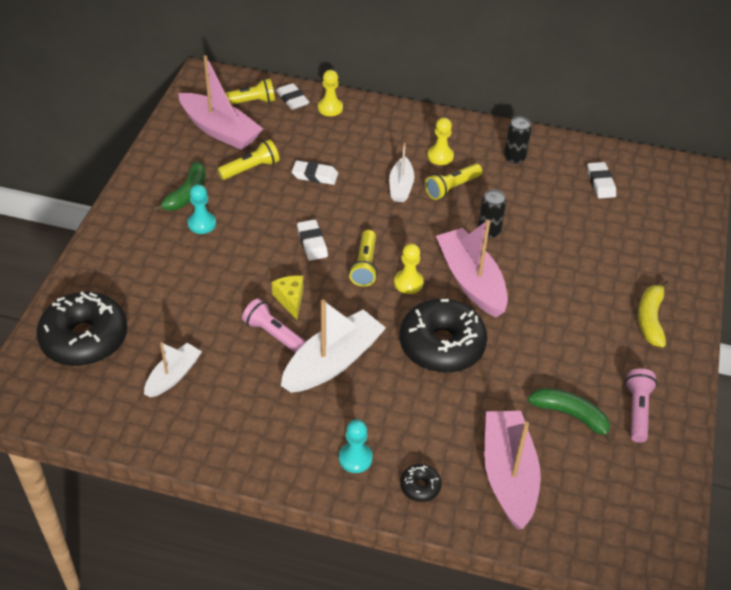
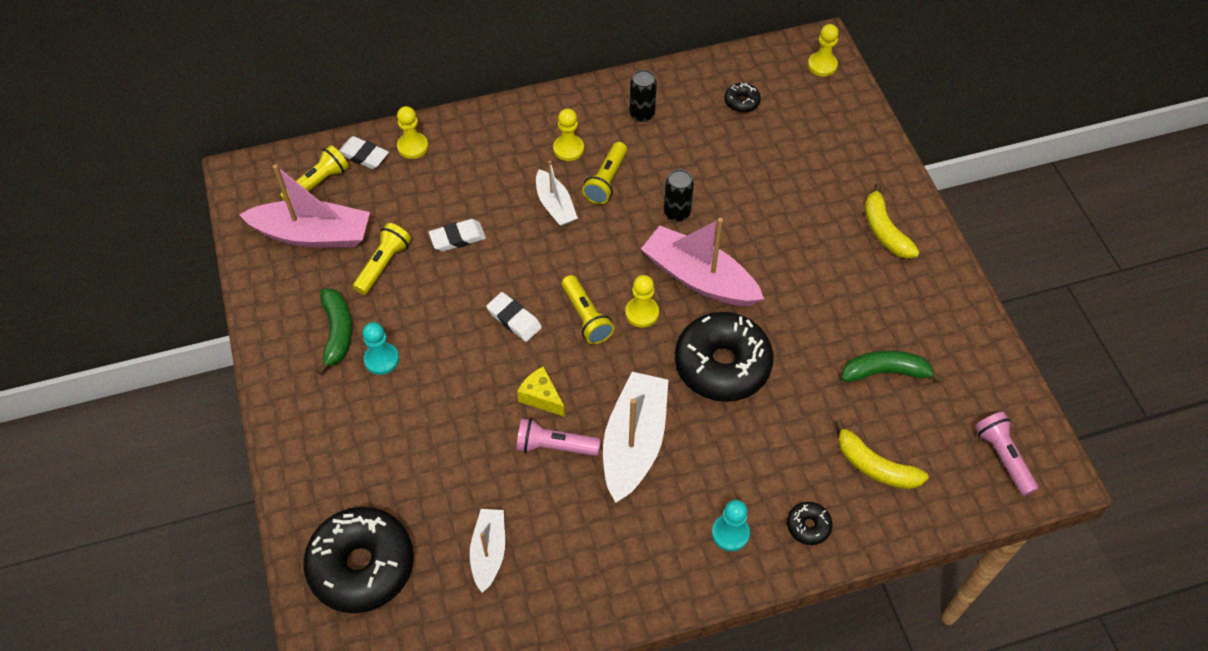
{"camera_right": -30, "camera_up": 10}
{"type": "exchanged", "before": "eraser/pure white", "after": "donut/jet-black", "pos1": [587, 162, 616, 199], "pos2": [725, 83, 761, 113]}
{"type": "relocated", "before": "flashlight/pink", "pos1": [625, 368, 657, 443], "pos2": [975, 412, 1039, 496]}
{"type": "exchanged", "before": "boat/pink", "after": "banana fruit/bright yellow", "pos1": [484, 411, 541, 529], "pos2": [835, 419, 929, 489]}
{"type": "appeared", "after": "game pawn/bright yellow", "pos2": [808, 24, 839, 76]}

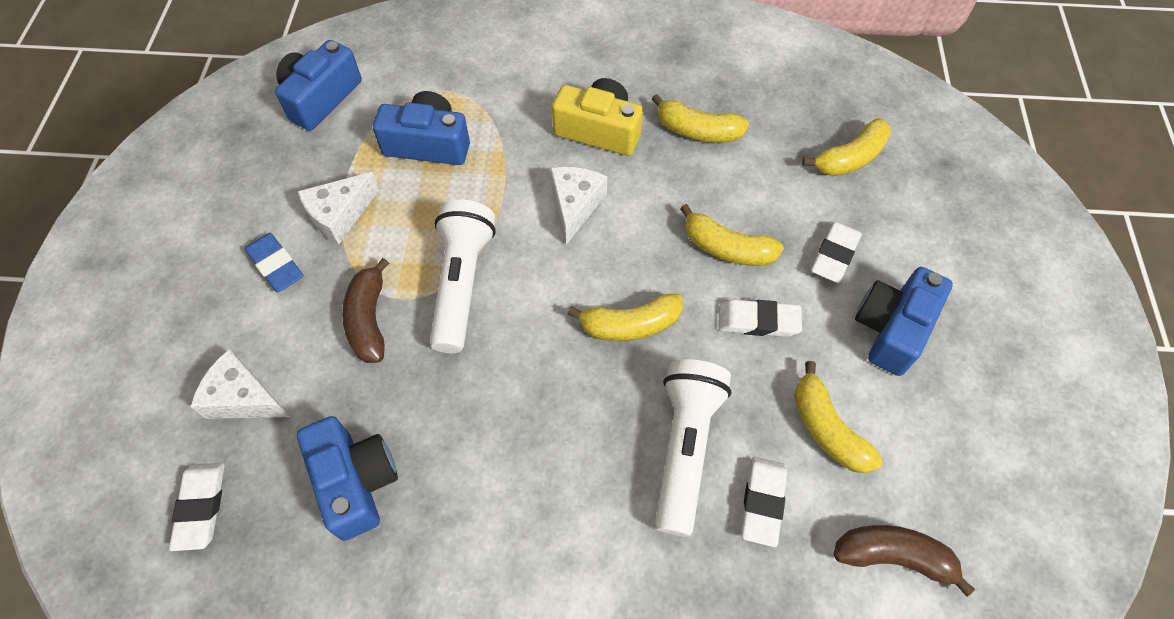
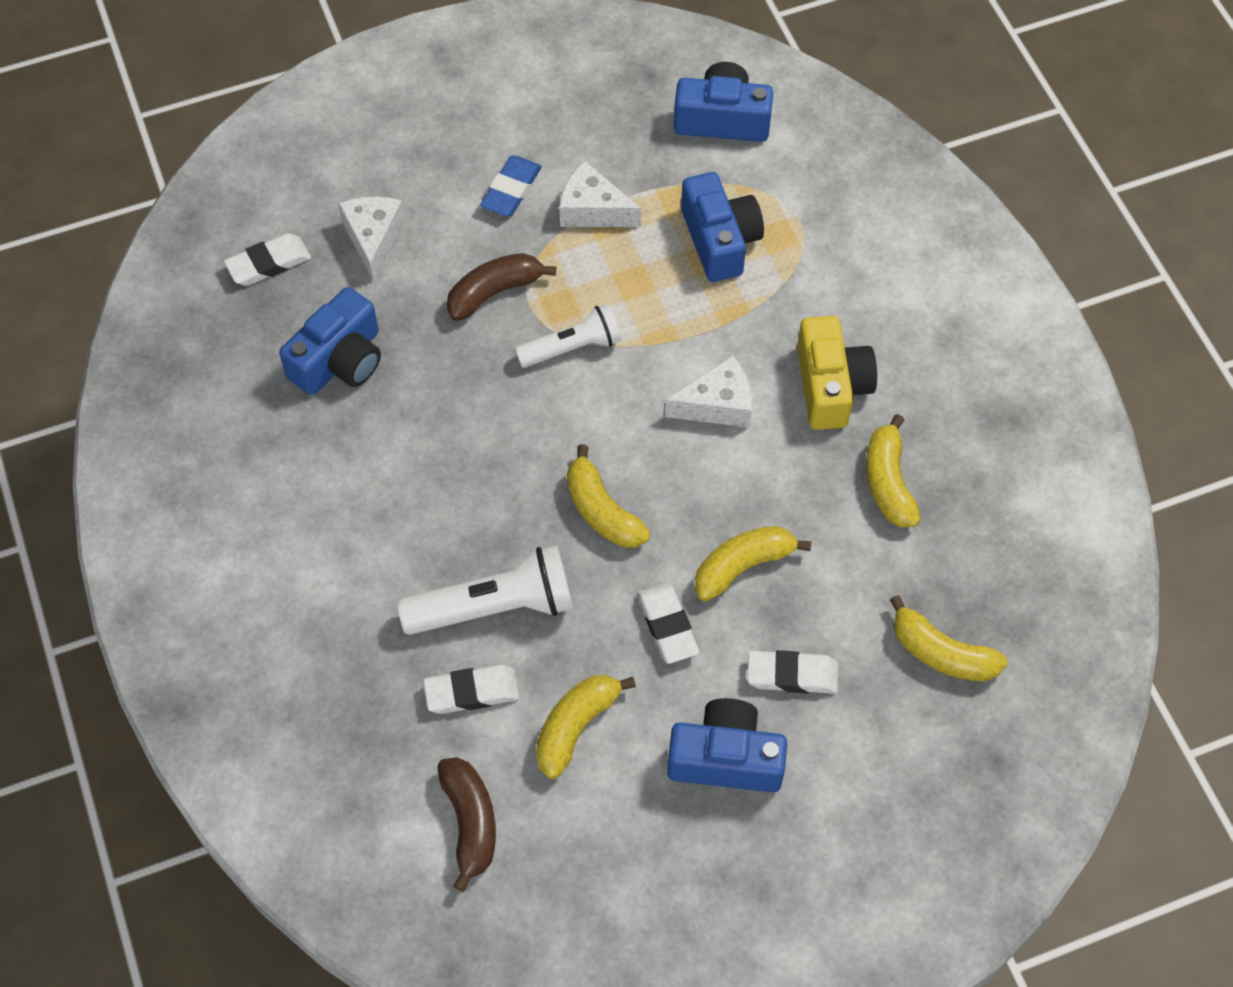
{"camera_right": 65, "camera_up": 0}
{"type": "size", "before": "flashlight/pure white", "pos1": [430, 199, 496, 353], "pos2": [515, 304, 621, 368], "scale": 0.66}
{"type": "spun", "before": "banana fruit/bright yellow", "pos1": [680, 204, 784, 266], "pos2": [694, 526, 811, 601], "turn": 60}

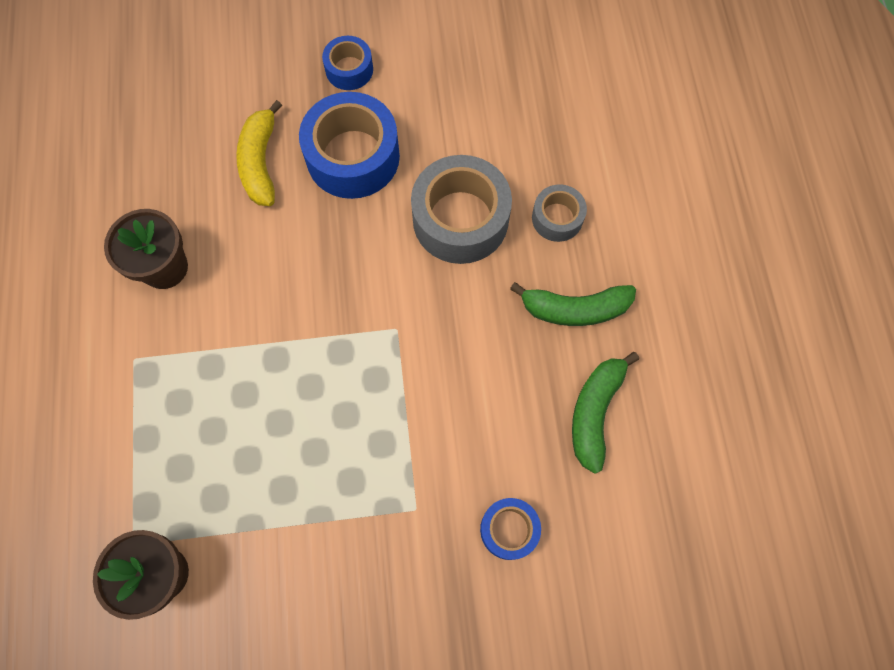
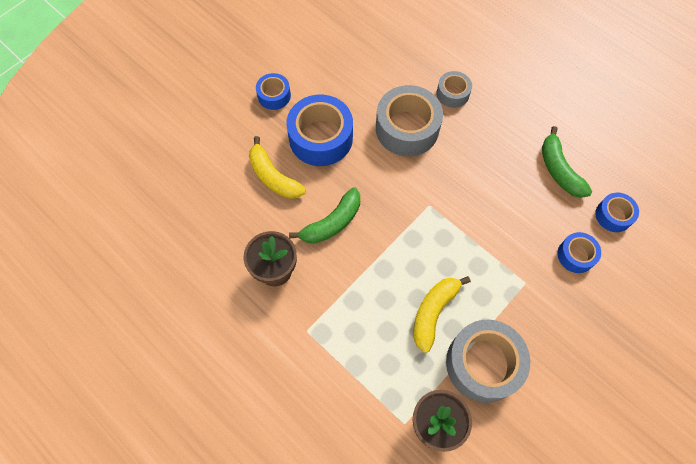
{"camera_right": -40, "camera_up": -5}
{"type": "relocated", "before": "banana fruit/leaf-green", "pos1": [510, 282, 636, 326], "pos2": [289, 187, 360, 244]}
{"type": "appeared", "after": "sticky tape/royal blue", "pos2": [595, 193, 639, 232]}
{"type": "appeared", "after": "banana fruit/bright yellow", "pos2": [413, 276, 471, 353]}
{"type": "appeared", "after": "sticky tape/grey", "pos2": [446, 320, 530, 403]}

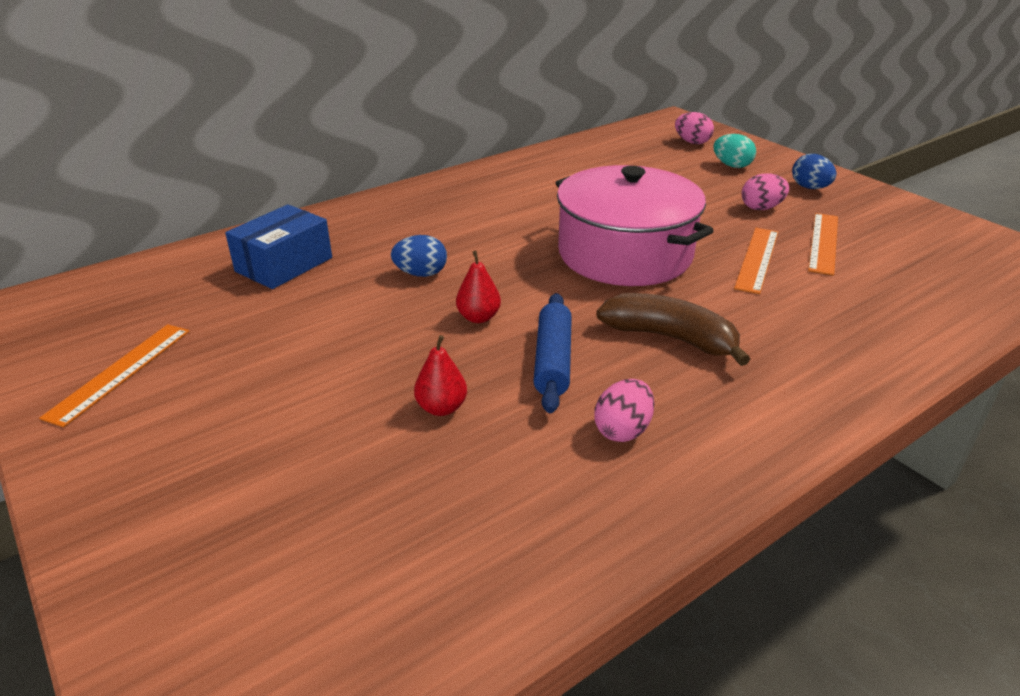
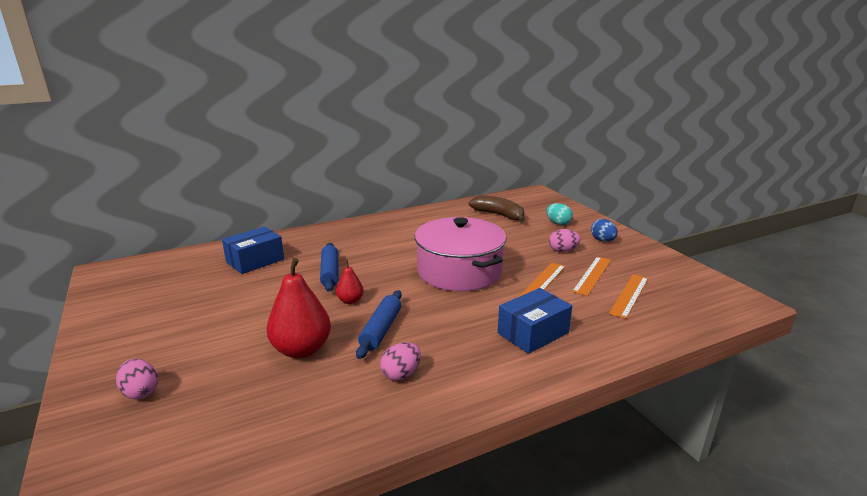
{"camera_right": 10, "camera_up": -10}
{"type": "relocated", "before": "toy egg/pink", "pos1": [675, 112, 714, 144], "pos2": [116, 359, 158, 400]}
{"type": "exchanged", "before": "toy egg/royal blue", "after": "rolling pin/royal blue", "pos1": [391, 235, 447, 277], "pos2": [320, 243, 339, 292]}
{"type": "relocated", "before": "banana fruit/dark brown", "pos1": [596, 293, 750, 366], "pos2": [469, 195, 525, 222]}
{"type": "relocated", "before": "straightedge/orange", "pos1": [39, 324, 189, 427], "pos2": [609, 274, 648, 319]}
{"type": "size", "before": "pear fruit/red", "pos1": [414, 335, 467, 416], "pos2": [266, 258, 331, 358], "scale": 1.95}
{"type": "appeared", "after": "package/royal blue", "pos2": [498, 288, 572, 354]}

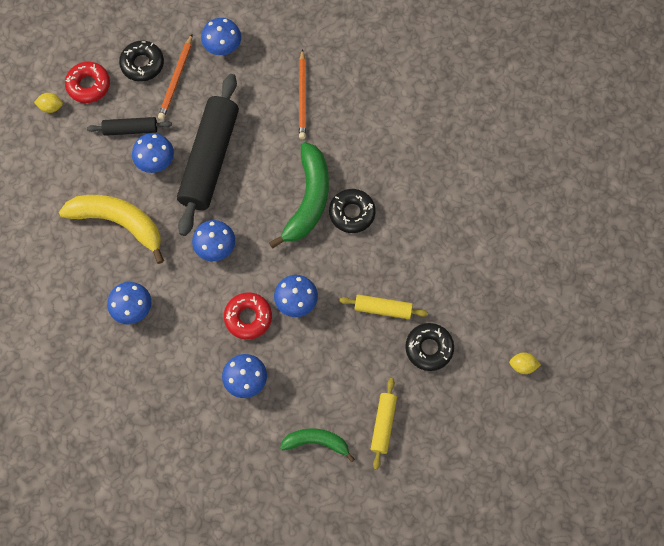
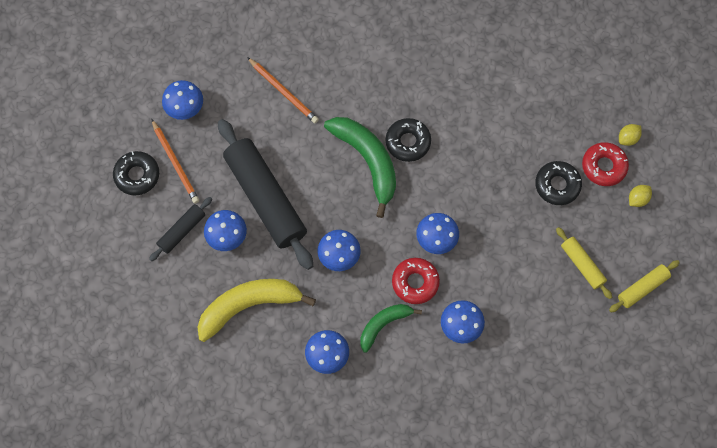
{"camera_right": -45, "camera_up": 0}
{"type": "relocated", "before": "donut/red", "pos1": [65, 62, 110, 103], "pos2": [582, 142, 629, 186]}
{"type": "relocated", "before": "toy lemon/bright yellow", "pos1": [34, 93, 63, 113], "pos2": [629, 185, 652, 207]}
{"type": "relocated", "before": "rolling pin/bright yellow", "pos1": [339, 294, 428, 319], "pos2": [609, 260, 680, 312]}
{"type": "relocated", "before": "banana fruit/leaf-green", "pos1": [280, 429, 355, 462], "pos2": [360, 304, 422, 353]}

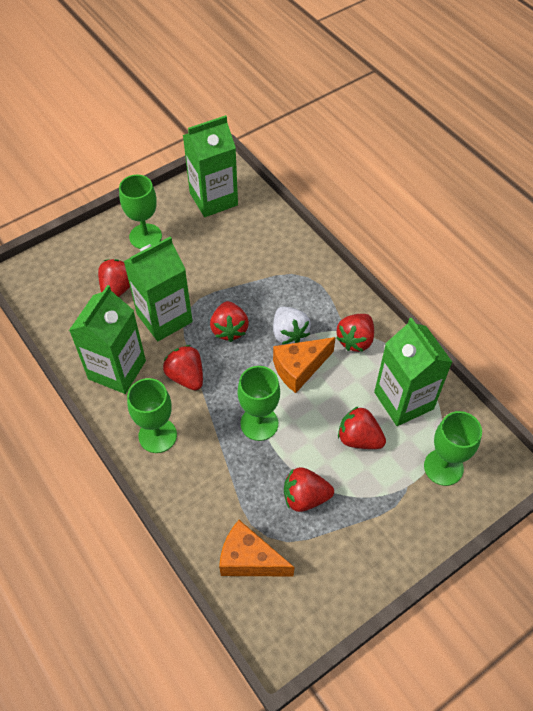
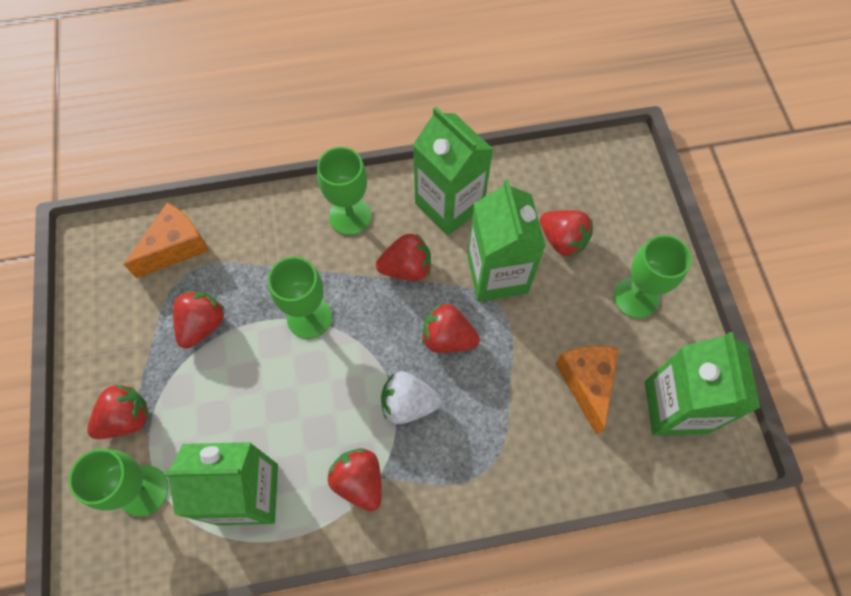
{"camera_right": 115, "camera_up": 10}
{"type": "relocated", "before": "piece of cheese/orange", "pos1": [273, 337, 336, 393], "pos2": [556, 346, 619, 435]}
{"type": "relocated", "before": "strawberry/red", "pos1": [338, 406, 386, 449], "pos2": [87, 384, 149, 439]}

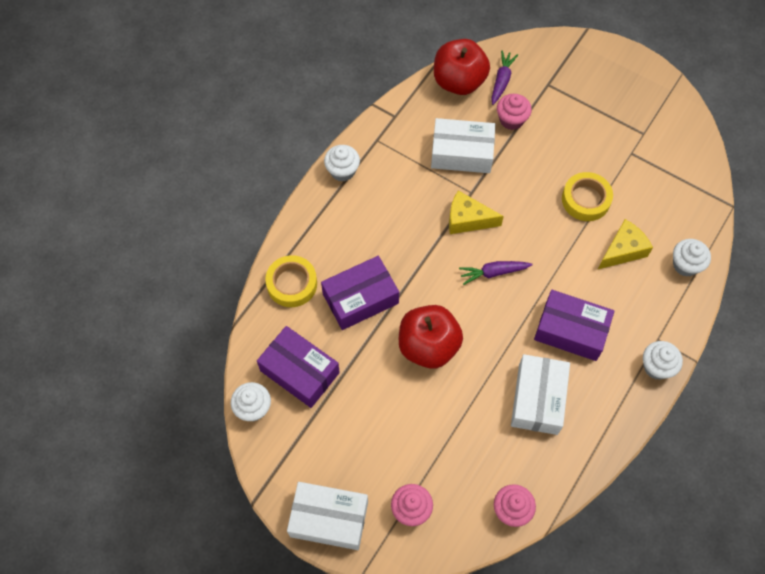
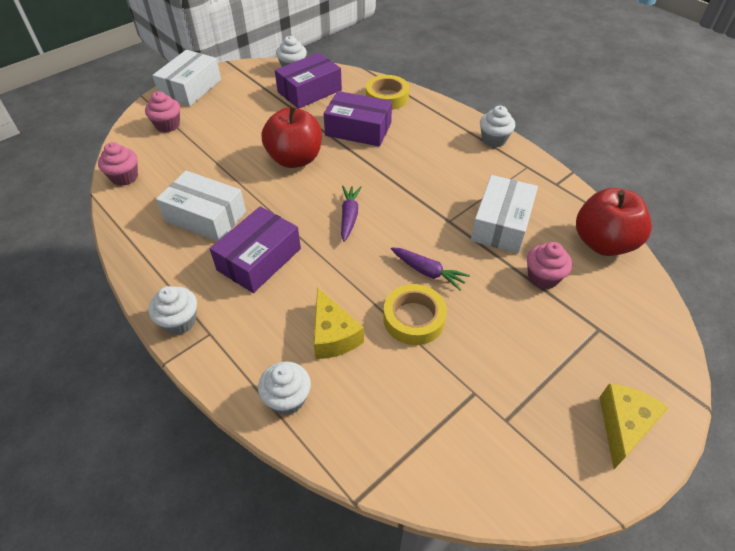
{"camera_right": 105, "camera_up": -15}
{"type": "relocated", "before": "root vegetable/violet", "pos1": [491, 50, 518, 105], "pos2": [391, 247, 470, 290]}
{"type": "relocated", "before": "piece of cheese/bright yellow", "pos1": [449, 190, 504, 234], "pos2": [599, 384, 669, 469]}
{"type": "spun", "before": "package/violet", "pos1": [321, 256, 399, 330], "pos2": [324, 91, 392, 147], "turn": -60}

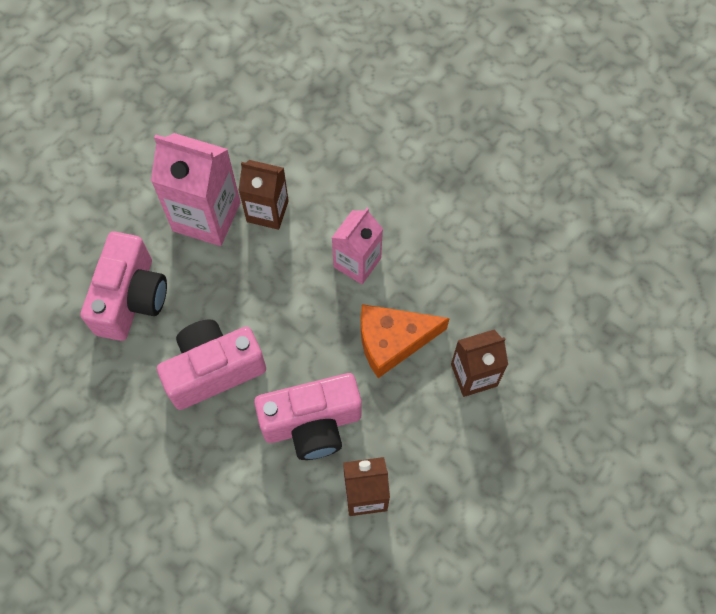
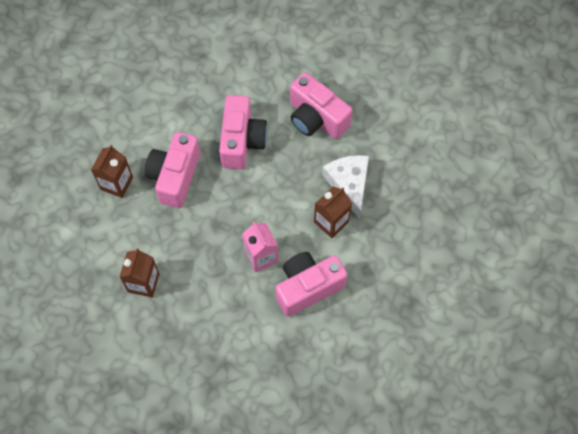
{"camera_right": 120, "camera_up": 0}
{"type": "exchanged", "before": "milk carton/pink", "after": "piece of cheese/pure white", "pos1": [151, 133, 241, 246], "pos2": [322, 155, 369, 219]}
{"type": "missing", "before": "piece of cheese/orange", "pos1": [361, 304, 450, 378]}
{"type": "appeared", "after": "camera/pink", "pos2": [275, 252, 348, 317]}

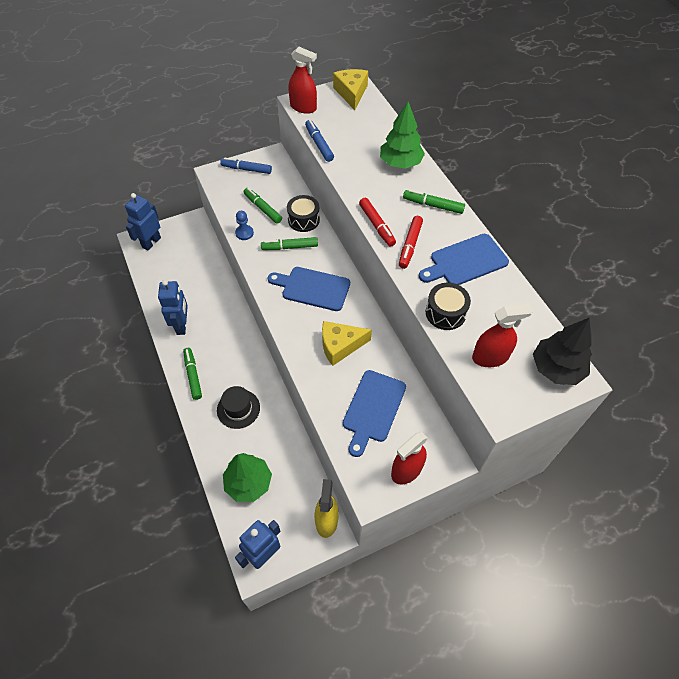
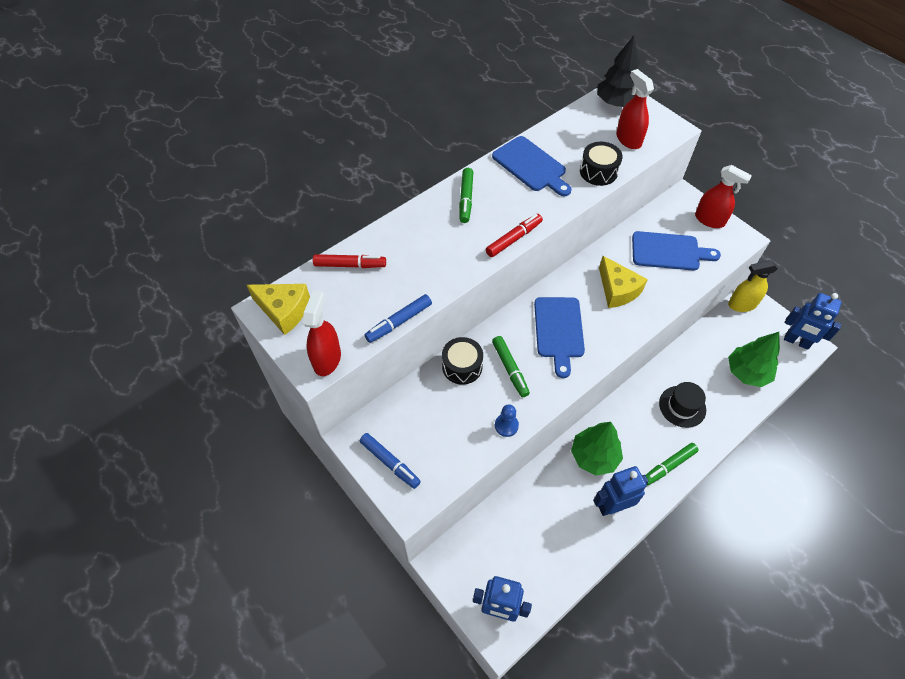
{"camera_right": -105, "camera_up": 0}
{"type": "spun", "before": "piece of cheese/bright yellow", "pos1": [333, 69, 368, 110], "pos2": [247, 284, 310, 335], "turn": -135}
{"type": "relocated", "before": "toy tree/leaf-green", "pos1": [380, 102, 425, 169], "pos2": [571, 422, 623, 476]}
{"type": "spun", "before": "marker pen/royal blue", "pos1": [220, 157, 272, 174], "pos2": [360, 433, 421, 489], "turn": -45}
{"type": "missing", "before": "marker pen/leaf-green", "pos1": [244, 188, 282, 224]}
{"type": "relocated", "before": "marker pen/red", "pos1": [399, 216, 423, 269], "pos2": [313, 254, 386, 268]}

